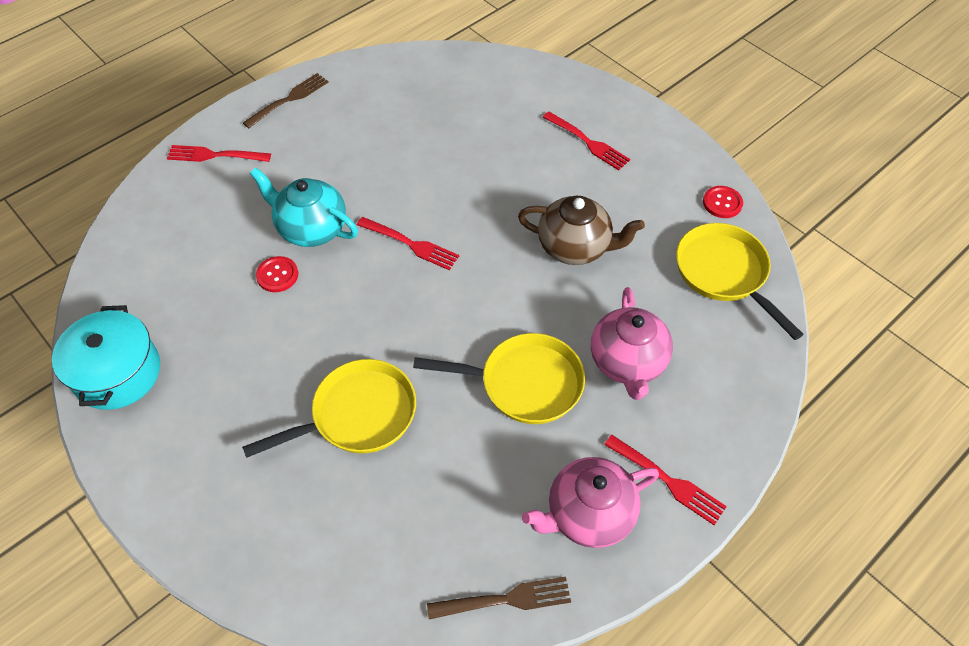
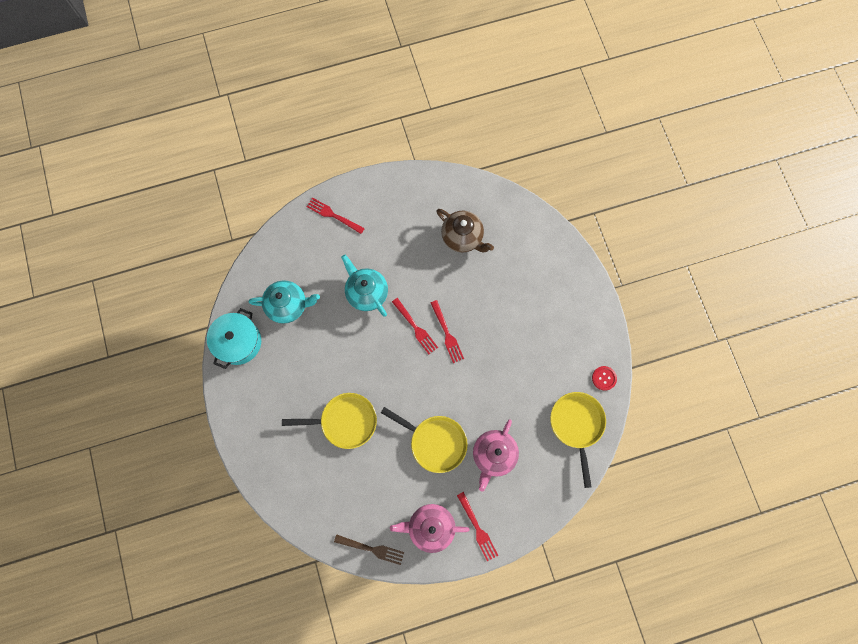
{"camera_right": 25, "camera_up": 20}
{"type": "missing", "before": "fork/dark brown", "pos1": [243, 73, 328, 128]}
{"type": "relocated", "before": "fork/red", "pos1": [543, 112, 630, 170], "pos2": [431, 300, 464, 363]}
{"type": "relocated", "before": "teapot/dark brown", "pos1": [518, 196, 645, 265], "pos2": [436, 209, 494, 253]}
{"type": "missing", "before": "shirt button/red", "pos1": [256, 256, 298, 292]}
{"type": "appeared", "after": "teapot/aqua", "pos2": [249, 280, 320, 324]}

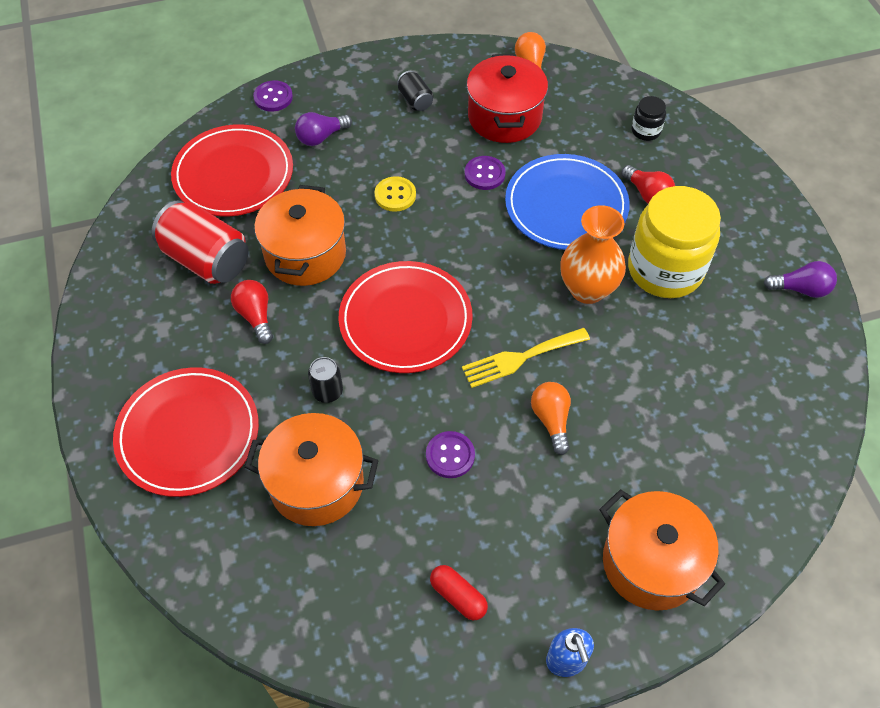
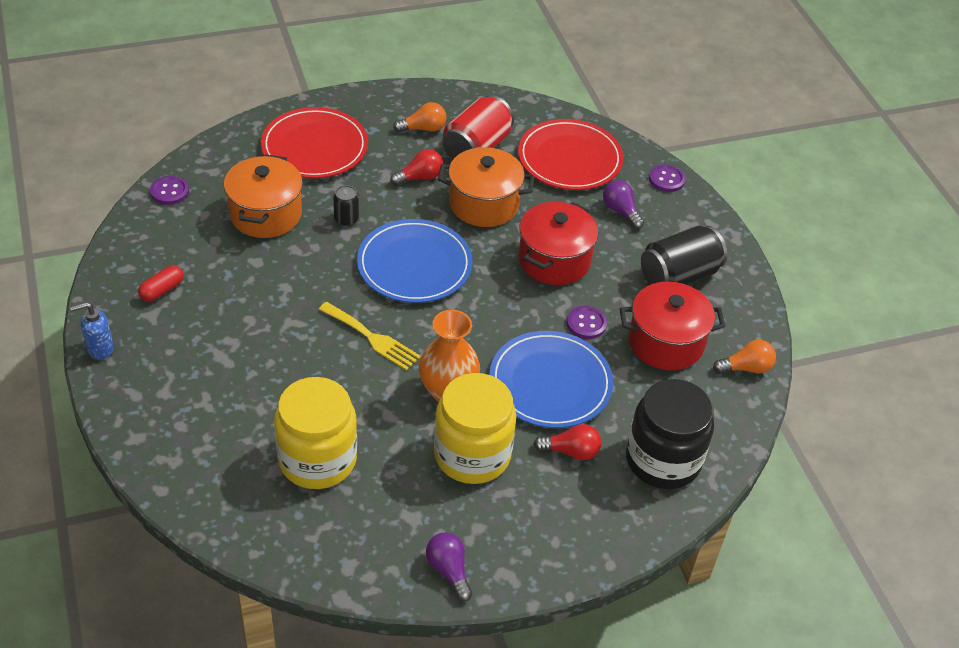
{"camera_right": 85, "camera_up": -10}
{"type": "size", "before": "tin/jet-black", "pos1": [397, 71, 433, 111], "pos2": [641, 226, 727, 285], "scale": 2.01}
{"type": "size", "before": "jam jar/jet-black", "pos1": [632, 96, 666, 141], "pos2": [626, 379, 714, 489], "scale": 2.31}
{"type": "spun", "before": "light bulb/red", "pos1": [621, 165, 675, 203], "pos2": [534, 424, 601, 460], "turn": -135}
{"type": "exchanged", "before": "shirt button/bright yellow", "after": "cooking pot/red", "pos1": [374, 176, 416, 212], "pos2": [519, 202, 598, 285]}
{"type": "colour", "before": "flat dish/red", "after": "flat dish/royal blue", "pos1": [338, 261, 473, 373], "pos2": [357, 219, 473, 303]}
{"type": "spun", "before": "light bulb/violet", "pos1": [764, 261, 837, 298], "pos2": [426, 532, 472, 602], "turn": 150}
{"type": "spun", "before": "fork/bright yellow", "pos1": [462, 328, 590, 388], "pos2": [318, 302, 421, 371], "turn": 150}
{"type": "relocated", "before": "light bulb/orange", "pos1": [531, 382, 571, 455], "pos2": [393, 102, 446, 132]}
{"type": "relocated", "before": "shirt button/violet", "pos1": [426, 431, 475, 478], "pos2": [150, 176, 189, 205]}
{"type": "missing", "before": "cooking pot/orange", "pos1": [599, 490, 725, 610]}
{"type": "appeared", "after": "jam jar/bright yellow", "pos2": [274, 377, 357, 489]}

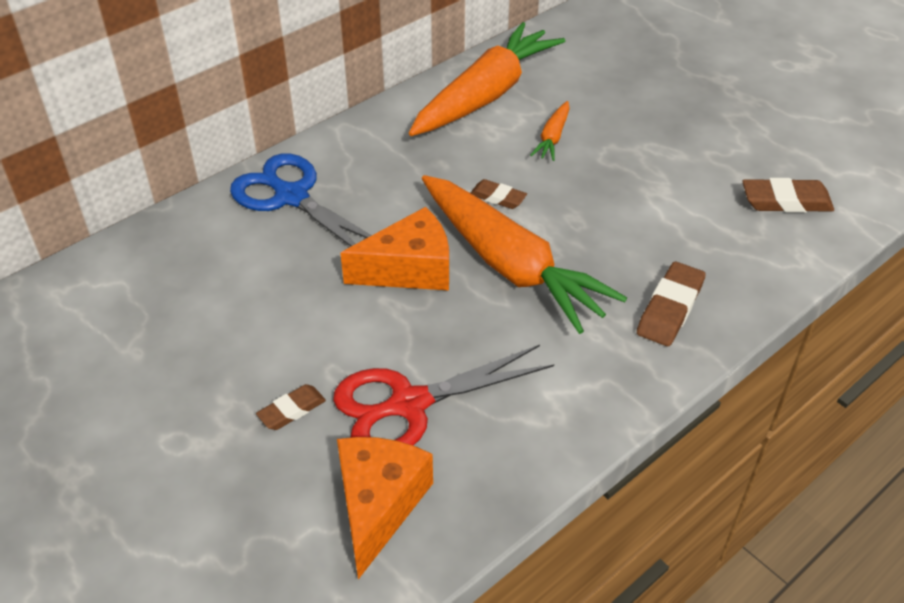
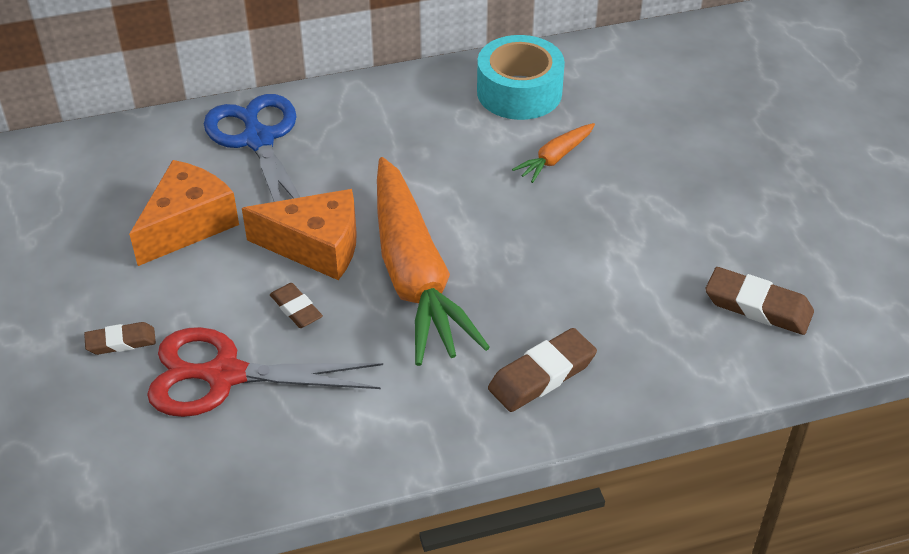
{"camera_right": 25, "camera_up": 0}
{"type": "exchanged", "before": "root vegetable/orange", "after": "sticky tape/aqua", "pos1": [409, 22, 565, 136], "pos2": [477, 35, 565, 120]}
{"type": "relocated", "before": "eraser/dark brown", "pos1": [470, 179, 527, 209], "pos2": [270, 283, 323, 328]}
{"type": "relocated", "before": "piece of cheese/orange", "pos1": [337, 437, 433, 579], "pos2": [129, 160, 239, 266]}

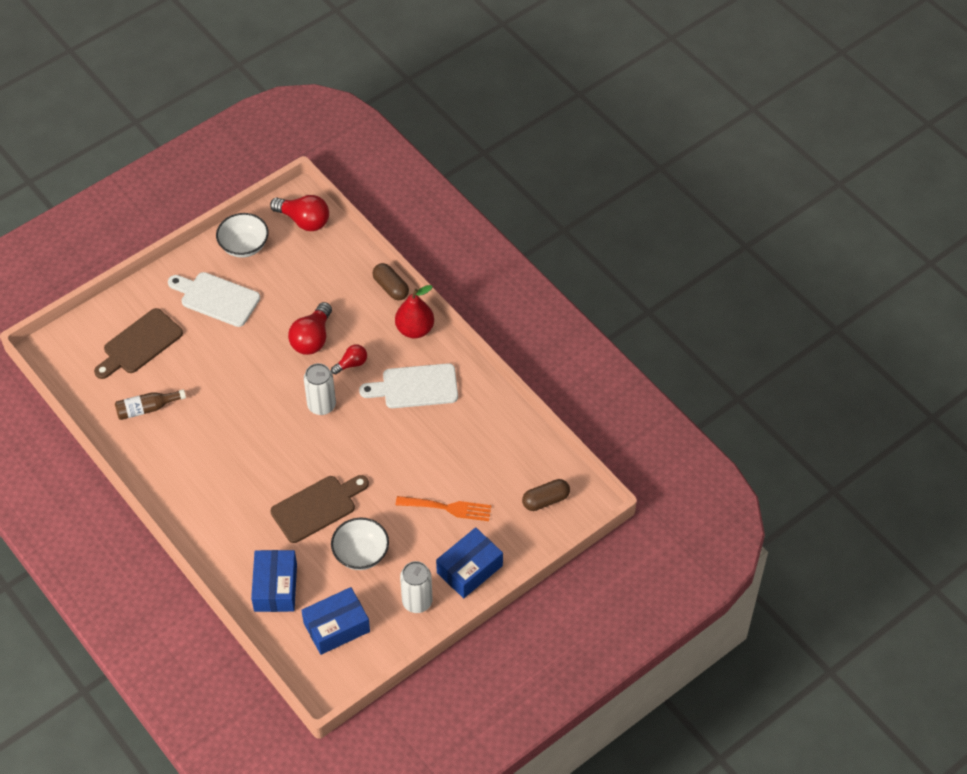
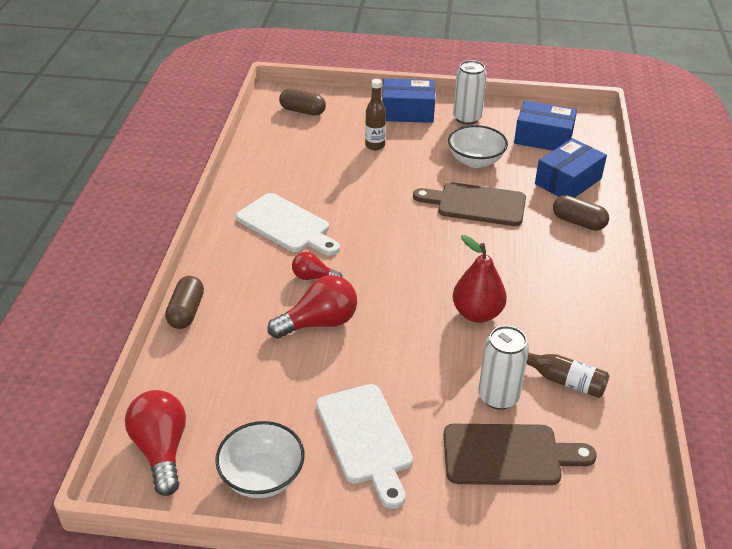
{"camera_right": -135, "camera_up": -15}
{"type": "relocated", "before": "pear fruit/red", "pos1": [395, 285, 434, 338], "pos2": [453, 235, 507, 323]}
{"type": "relocated", "before": "tin/pure white", "pos1": [304, 363, 336, 415], "pos2": [478, 326, 529, 410]}
{"type": "exchanged", "before": "fork/orange", "after": "flask/dark brown", "pos1": [396, 496, 492, 521], "pos2": [365, 79, 386, 150]}
{"type": "appeared", "after": "pill/dark brown", "pos2": [553, 195, 609, 231]}

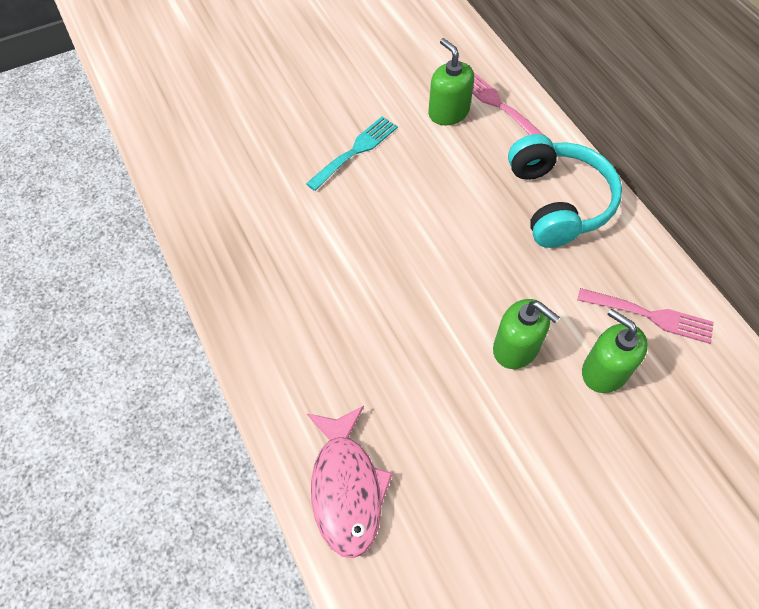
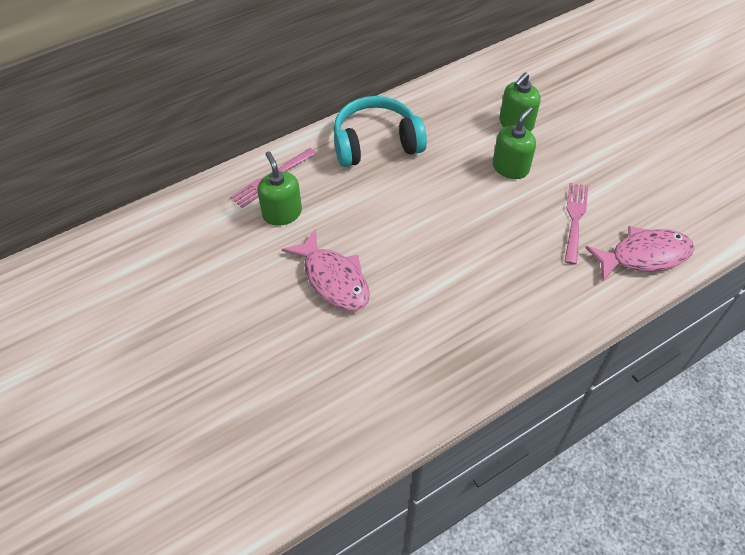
{"camera_right": -95, "camera_up": -5}
{"type": "spun", "before": "pump bottle/leaf-green", "pos1": [428, 38, 474, 125], "pos2": [257, 151, 302, 226], "turn": 105}
{"type": "exchanged", "before": "fork/aqua", "after": "fish/pink", "pos1": [306, 116, 398, 191], "pos2": [281, 229, 370, 311]}
{"type": "relocated", "before": "fork/pink", "pos1": [577, 288, 714, 344], "pos2": [564, 183, 588, 265]}

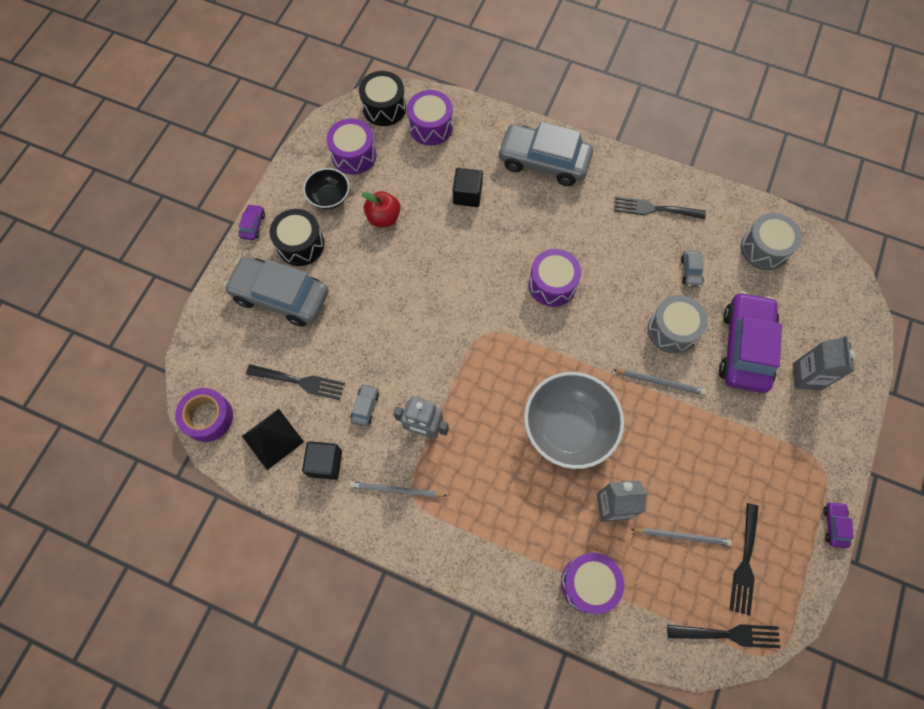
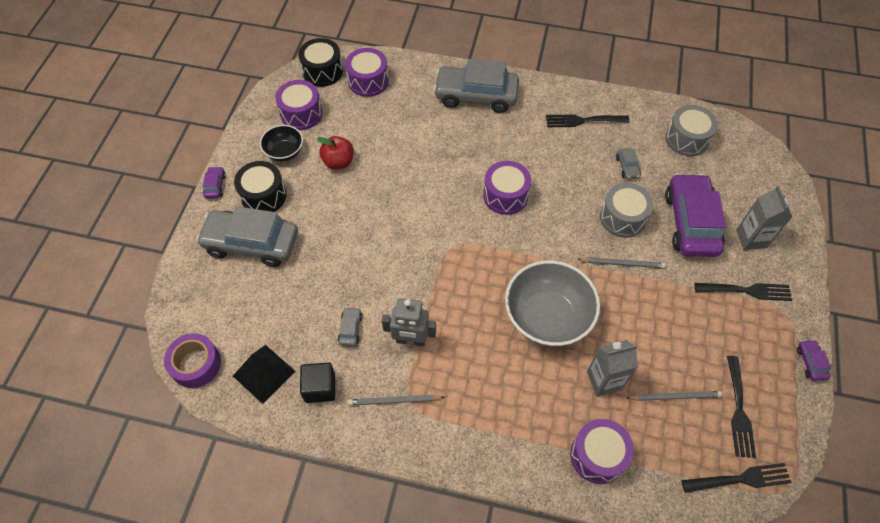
{"camera_right": -10, "camera_up": -10}
{"type": "missing", "before": "cube/jet-black", "pos1": [453, 168, 483, 207]}
{"type": "relocated", "before": "fork/jet-black", "pos1": [246, 364, 345, 400], "pos2": [695, 283, 792, 301]}

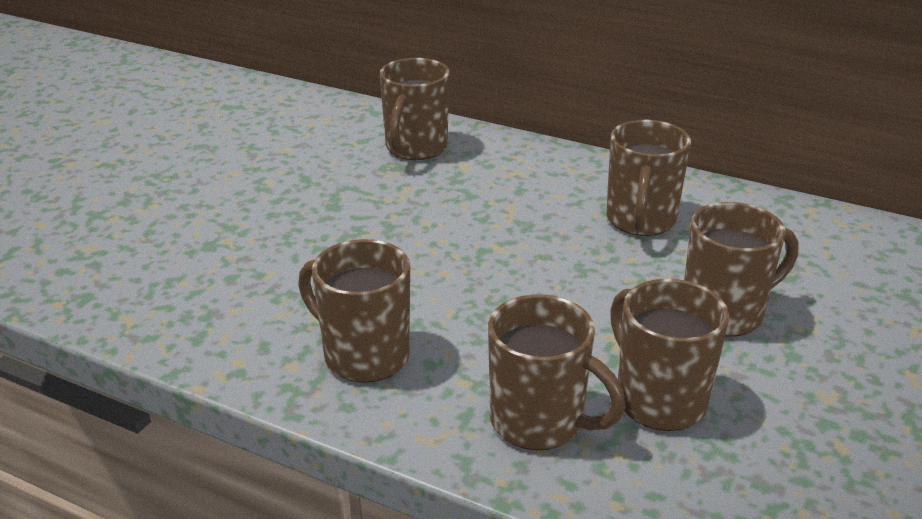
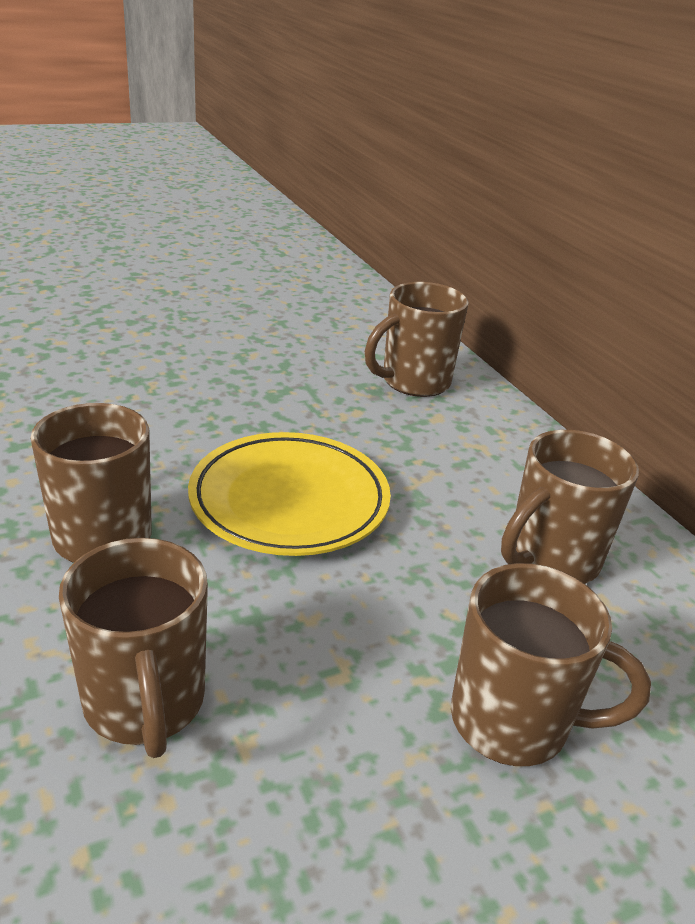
{"camera_right": 35, "camera_up": 0}
{"type": "missing", "before": "coffee mug/dark brown", "pos1": [610, 279, 729, 431]}
{"type": "appeared", "after": "flat dish/bright yellow", "pos2": [188, 432, 391, 556]}

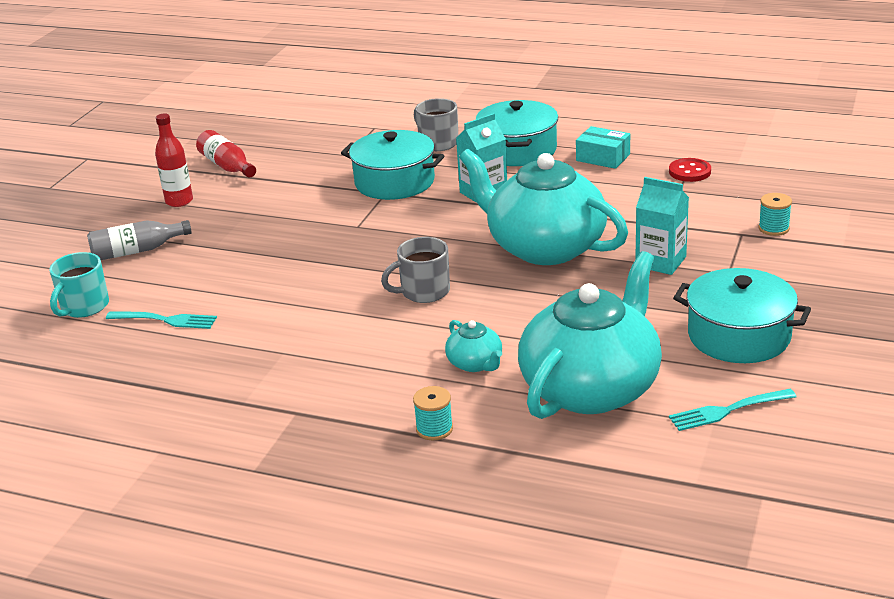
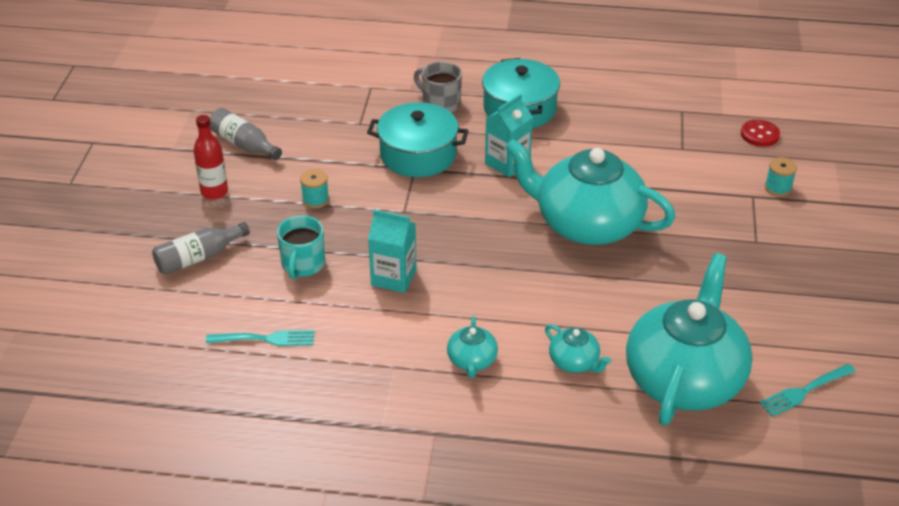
{"camera_right": -15, "camera_up": 10}
{"type": "missing", "before": "package/aqua", "pos1": [576, 126, 630, 169]}
{"type": "colour", "before": "flask/red", "after": "flask/grey", "pos1": [196, 130, 256, 178], "pos2": [210, 108, 282, 160]}
{"type": "relocated", "before": "shirt button/red", "pos1": [669, 158, 711, 182], "pos2": [741, 120, 780, 147]}
{"type": "relocated", "before": "milk carton/aqua", "pos1": [635, 177, 689, 275], "pos2": [368, 210, 417, 293]}
{"type": "missing", "before": "coffee mug/grey", "pos1": [381, 237, 450, 303]}
{"type": "relocated", "before": "coffee mug/aqua", "pos1": [49, 252, 109, 318], "pos2": [277, 216, 325, 279]}
{"type": "missing", "before": "cooking pot/aqua", "pos1": [673, 268, 811, 363]}
{"type": "relocated", "before": "bobbin/aqua", "pos1": [413, 386, 453, 440], "pos2": [300, 169, 329, 208]}
{"type": "appeared", "after": "teapot/aqua", "pos2": [447, 316, 498, 378]}

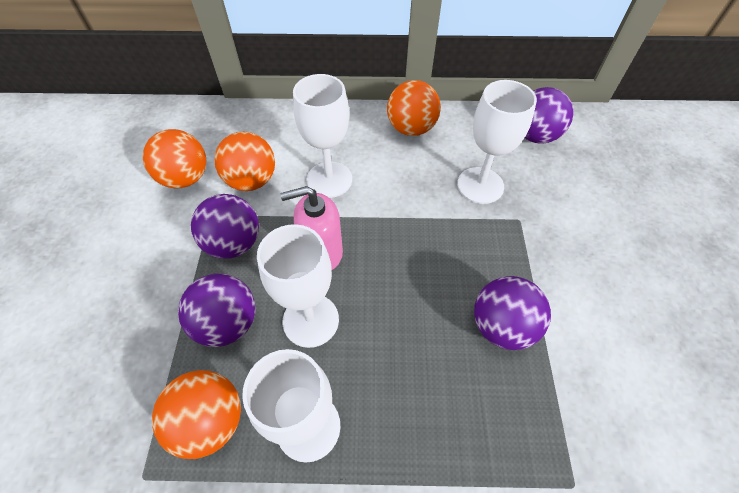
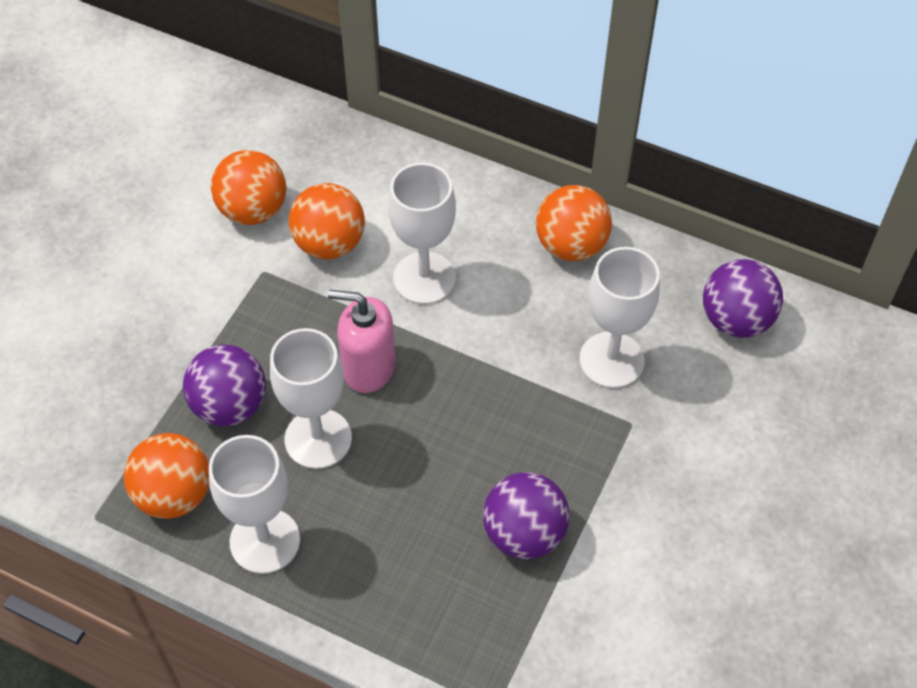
{"camera_right": 25, "camera_up": 0}
{"type": "missing", "before": "ball/violet", "pos1": [191, 194, 259, 259]}

